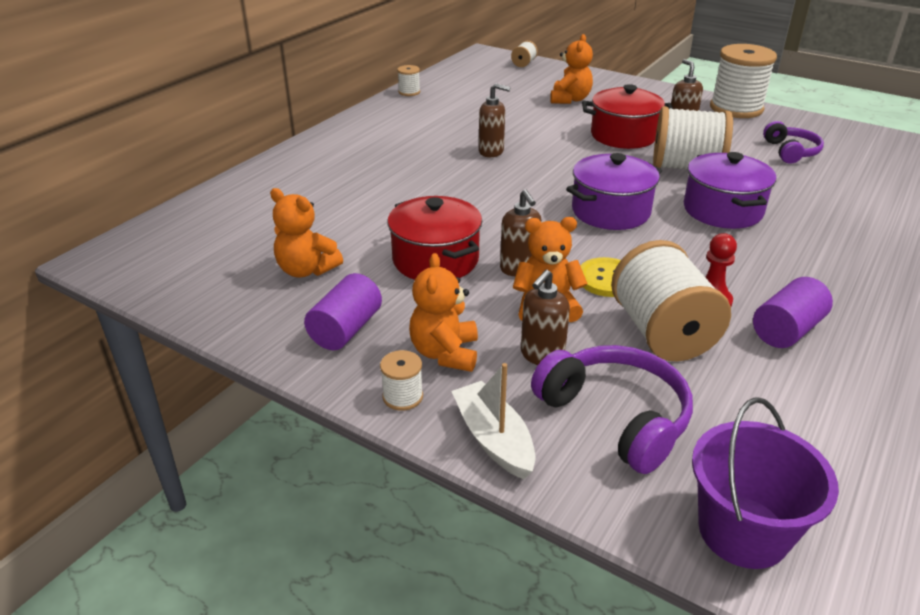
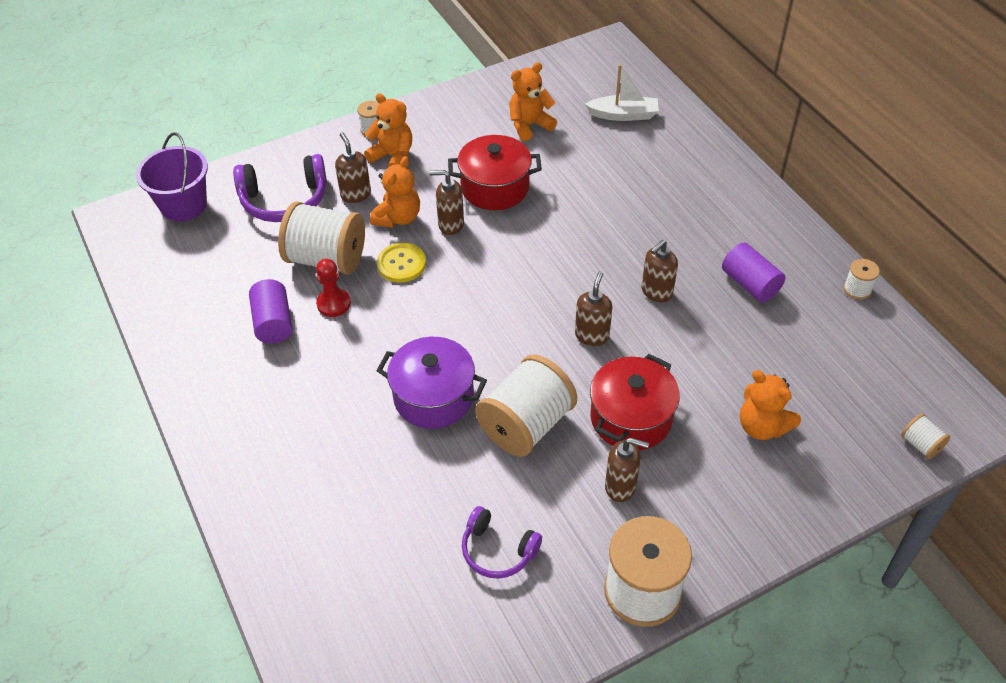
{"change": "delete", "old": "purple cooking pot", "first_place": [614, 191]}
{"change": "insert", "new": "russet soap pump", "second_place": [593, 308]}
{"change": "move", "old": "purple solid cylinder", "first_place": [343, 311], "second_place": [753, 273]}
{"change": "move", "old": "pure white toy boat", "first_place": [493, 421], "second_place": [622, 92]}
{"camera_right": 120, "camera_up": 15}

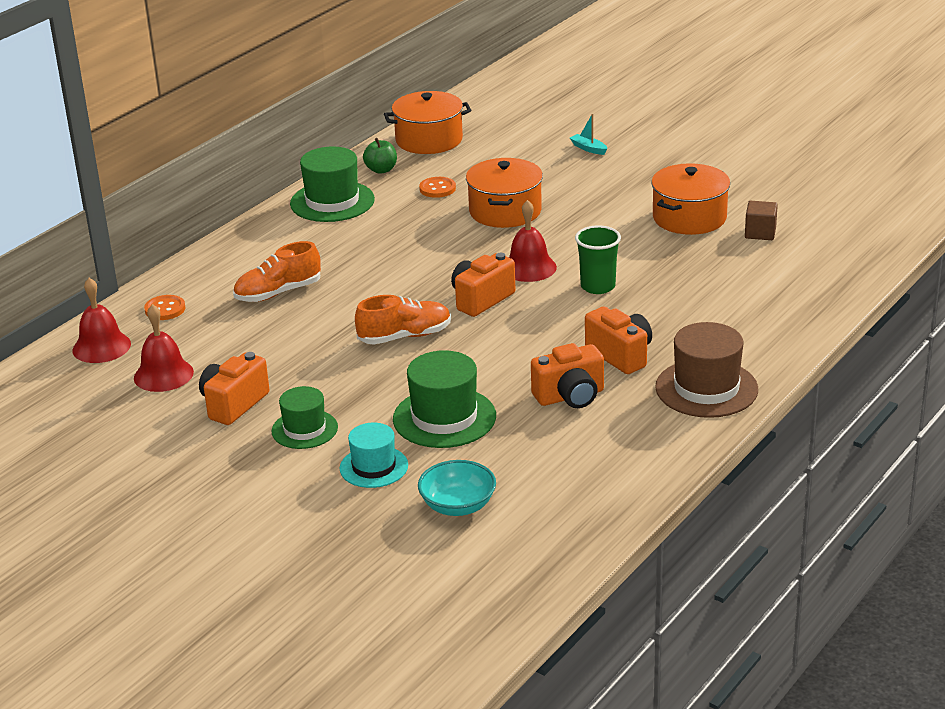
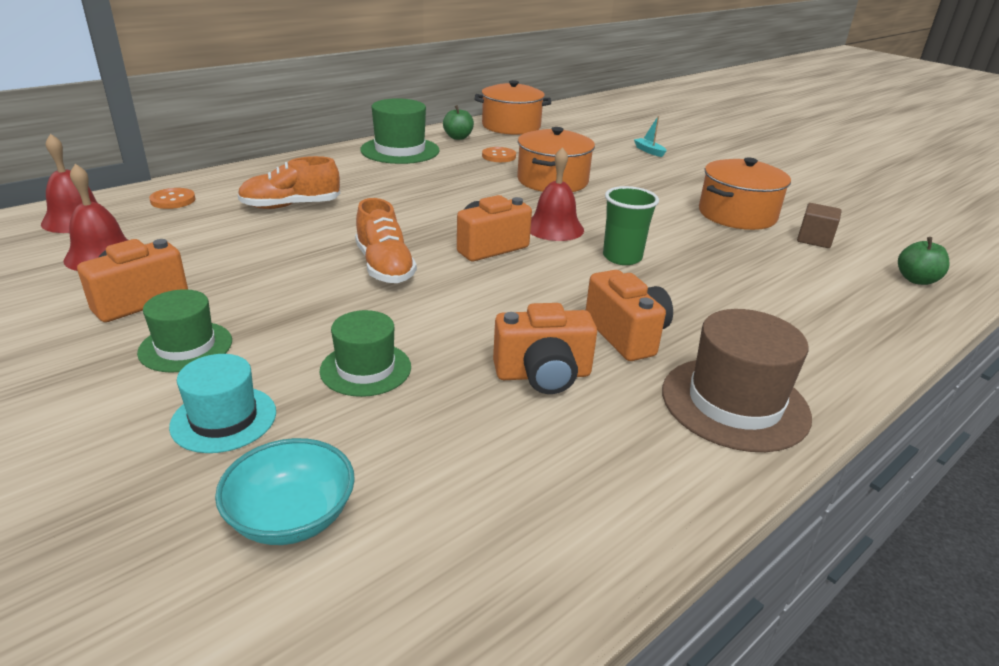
{"change": "insert", "new": "green toy apple", "second_place": [923, 261]}
{"change": "rotate", "old": "bright orange sneaker", "first_place": [403, 320], "second_place": [386, 240], "degrees": 75}
{"change": "resize", "old": "green tall hat", "first_place": [444, 399], "second_place": [365, 353], "factor": 0.64}
{"camera_right": 10, "camera_up": 0}

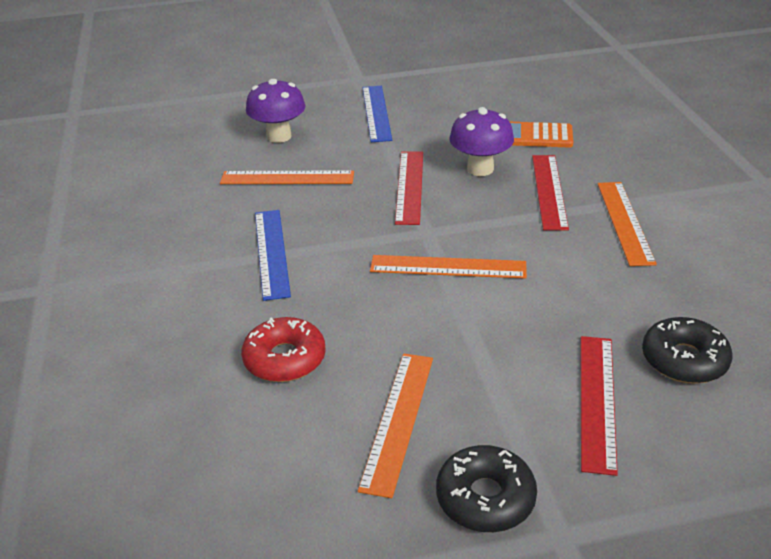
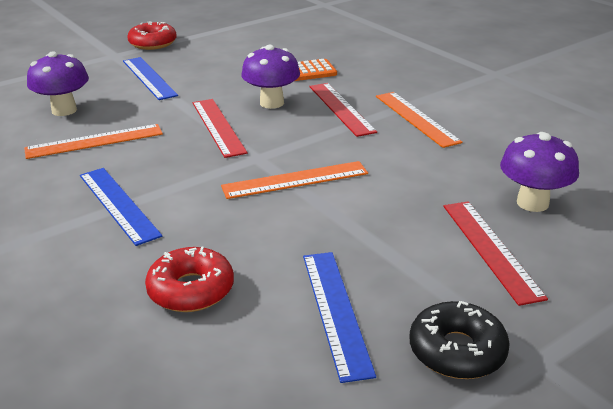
{"change": "insert", "new": "red donut", "second_place": [152, 35]}
{"change": "replace", "old": "jet-black donut", "new": "purple mushroom", "first_place": [687, 350], "second_place": [539, 172]}
{"change": "recolor", "old": "bright orange ruler", "new": "royal blue ruler", "first_place": [395, 426], "second_place": [339, 317]}
{"camera_right": -25, "camera_up": -5}

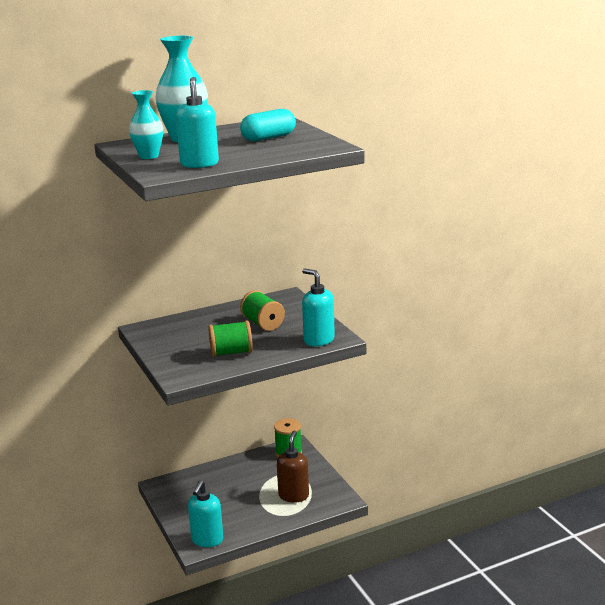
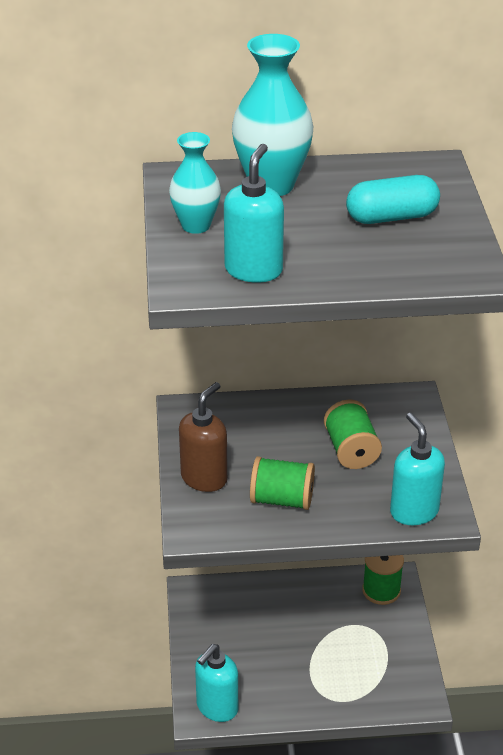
{"change": "move", "old": "russet soap pump", "first_place": [293, 467], "second_place": [203, 437]}
{"camera_right": 20, "camera_up": 15}

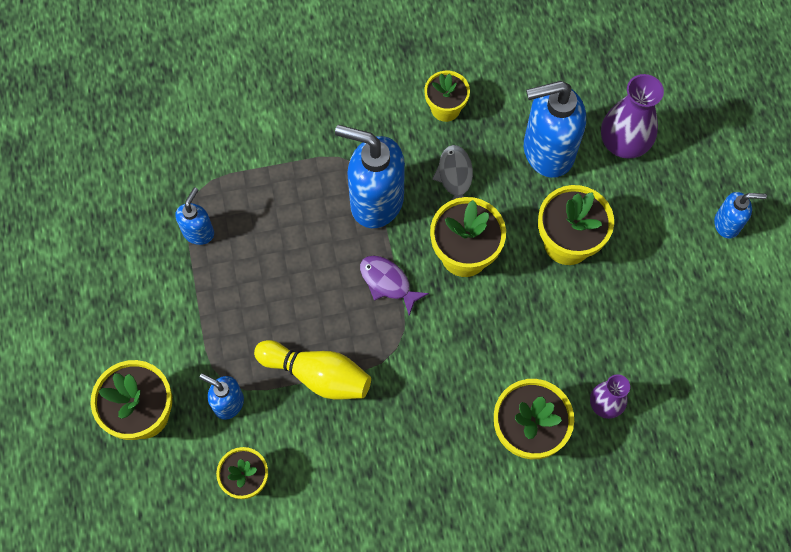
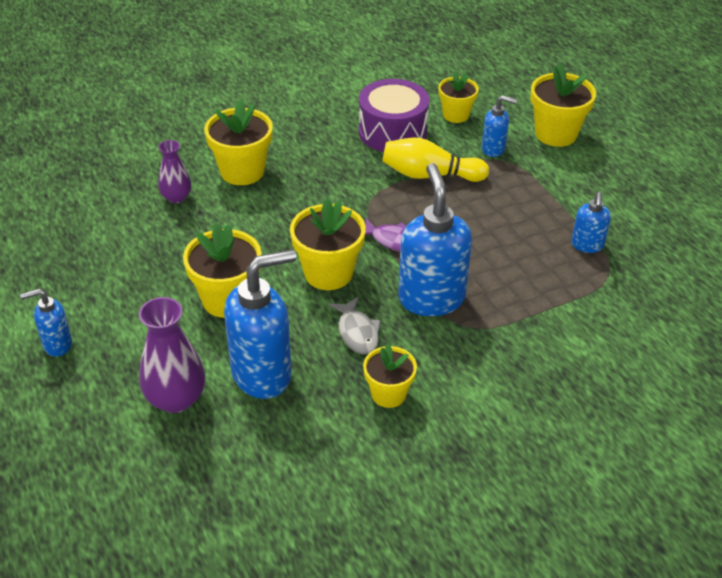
{"change": "insert", "new": "purple toy drum", "second_place": [394, 115]}
{"change": "rotate", "old": "royal blue soap pump", "first_place": [370, 176], "second_place": [435, 239], "degrees": -105}
{"camera_right": 165, "camera_up": -25}

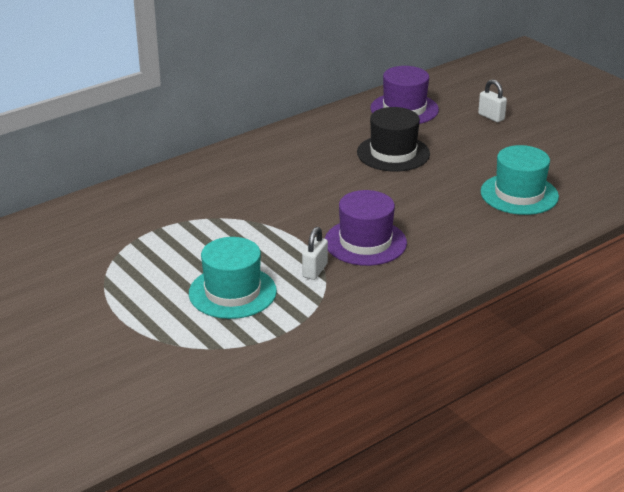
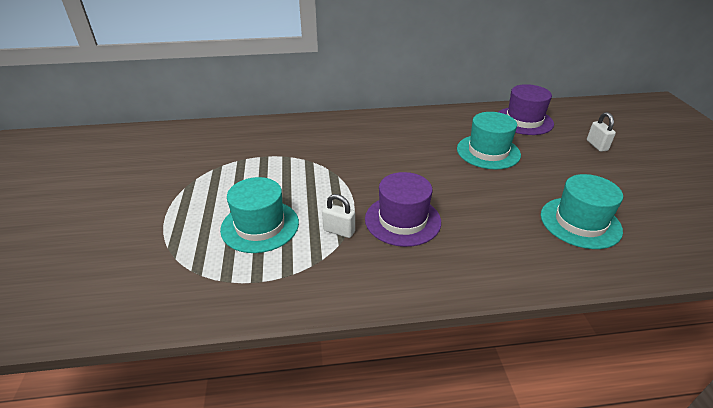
{"change": "recolor", "old": "jet-black tall hat", "new": "aqua tall hat", "first_place": [393, 139], "second_place": [489, 140]}
{"change": "rotate", "old": "pure white small lock", "first_place": [315, 253], "second_place": [338, 216], "degrees": 60}
{"camera_right": 30, "camera_up": 5}

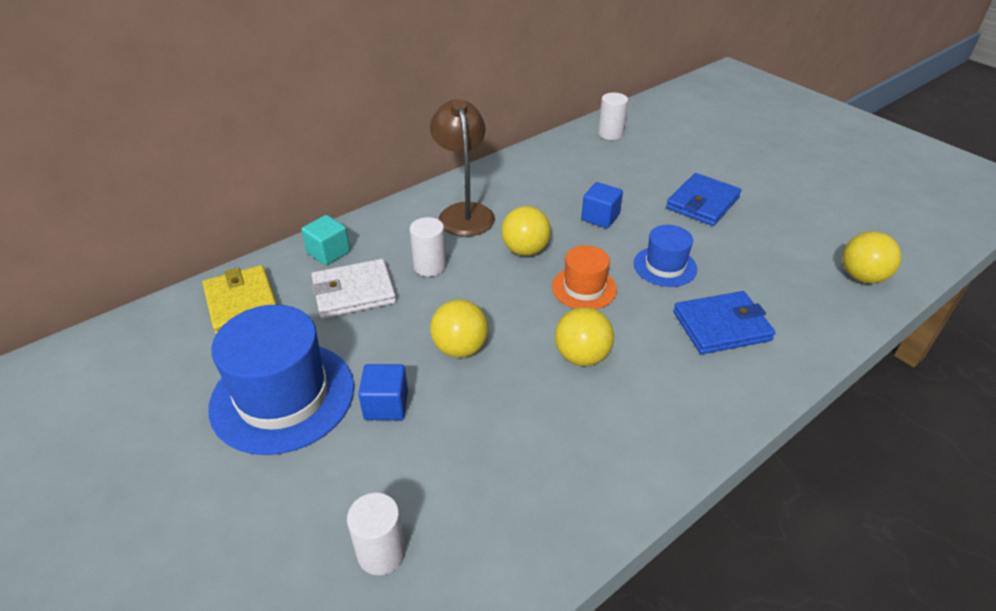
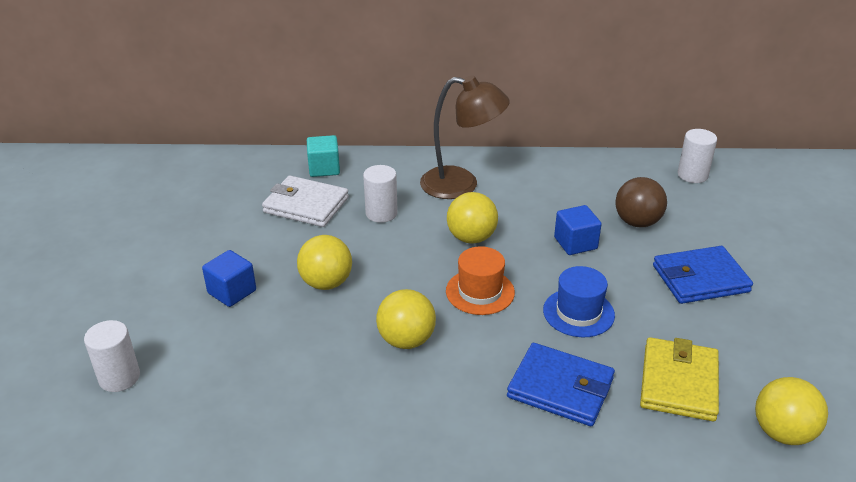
{"change": "delete", "old": "royal blue tall hat", "first_place": [281, 380]}
{"change": "insert", "new": "russet ball", "second_place": [641, 202]}
{"change": "move", "old": "golden billfold", "first_place": [239, 299], "second_place": [679, 379]}
{"change": "rotate", "old": "russet reading lamp", "first_place": [462, 168], "second_place": [465, 137], "degrees": 75}
{"camera_right": 40, "camera_up": -5}

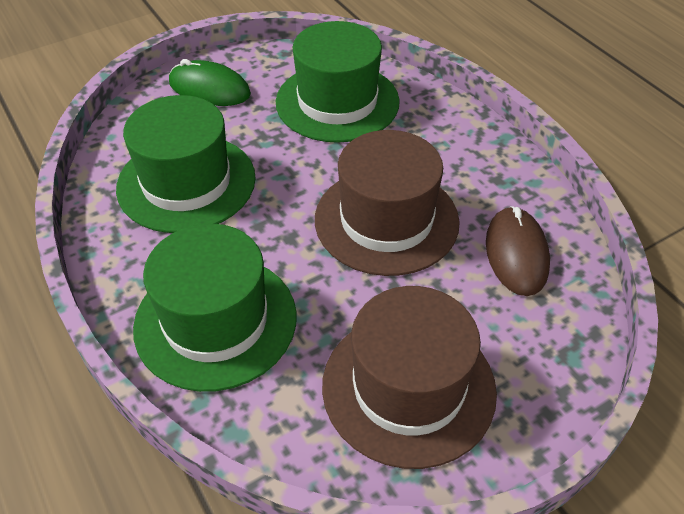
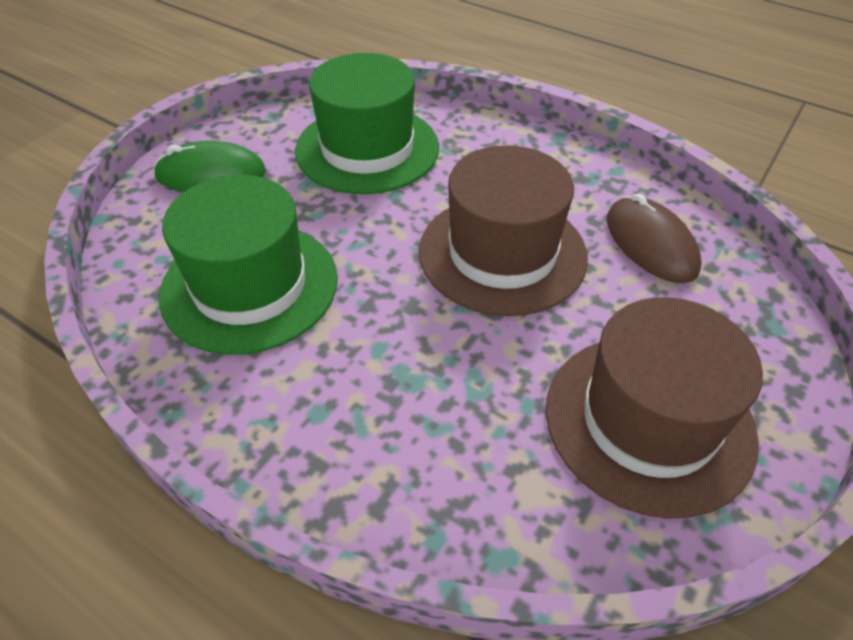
{"change": "delete", "old": "green tall hat", "first_place": [215, 308]}
{"camera_right": -25, "camera_up": 0}

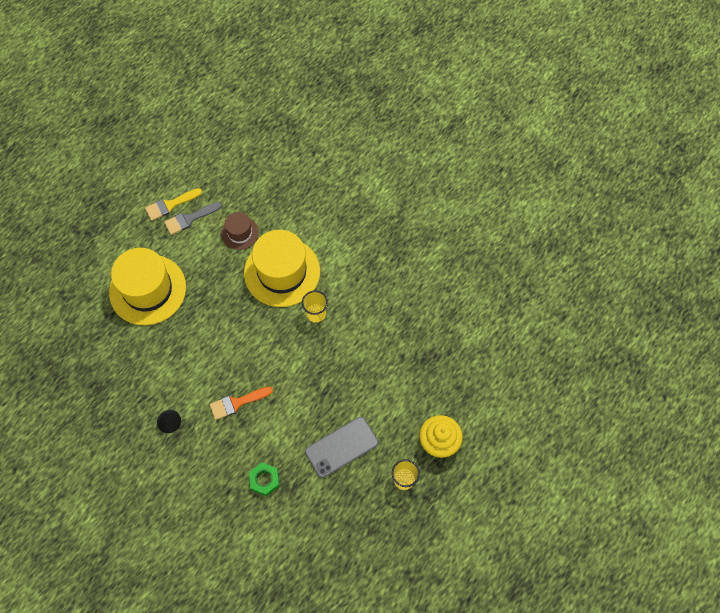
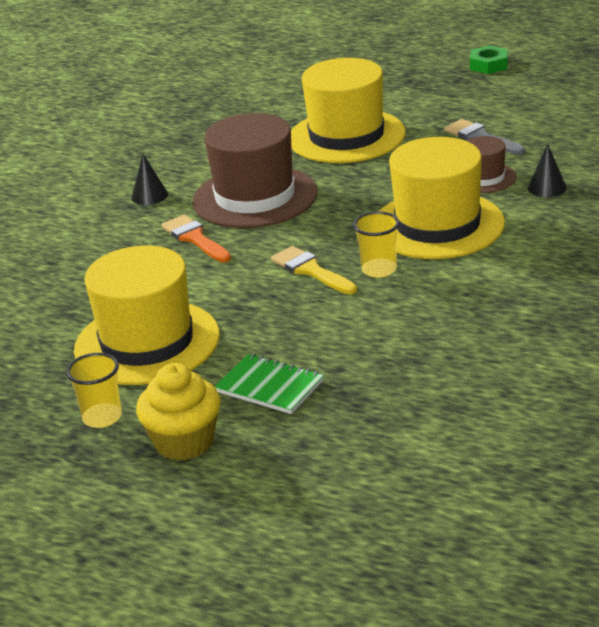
{"change": "insert", "new": "russet tall hat", "second_place": [254, 170]}
{"change": "insert", "new": "green notepad", "second_place": [269, 384]}
{"change": "insert", "new": "jet-black cone shape", "second_place": [547, 170]}
{"change": "move", "old": "golden paintbrush", "first_place": [173, 204], "second_place": [314, 270]}
{"change": "move", "old": "green hex nut", "first_place": [264, 479], "second_place": [489, 59]}
{"change": "replace", "old": "grey phone", "new": "golden tall hat", "first_place": [341, 447], "second_place": [147, 315]}
{"camera_right": 80, "camera_up": -35}

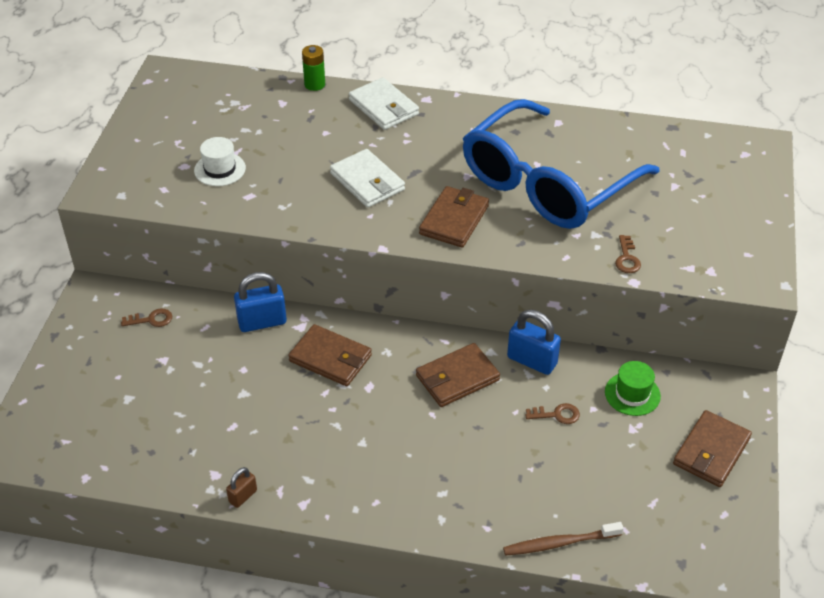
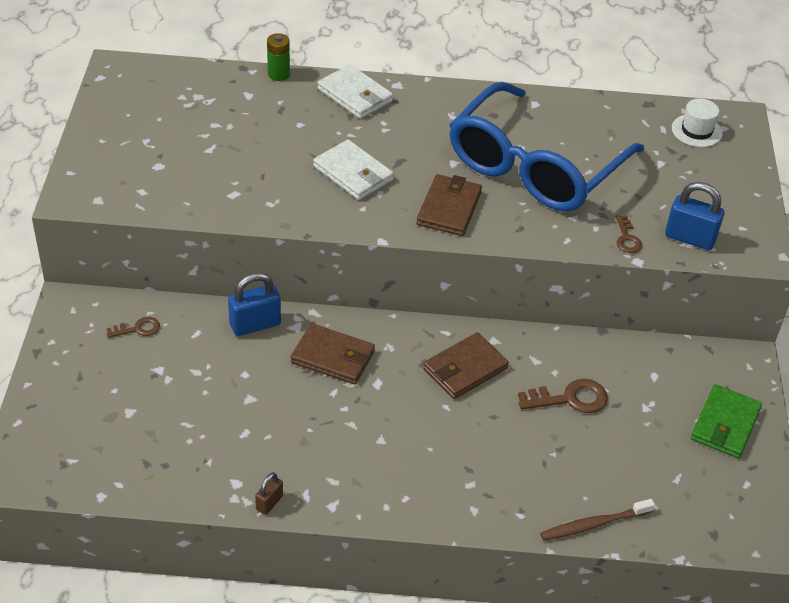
{"change": "delete", "old": "green tall hat", "first_place": [633, 388]}
{"change": "move", "old": "pure white tall hat", "first_place": [220, 161], "second_place": [697, 123]}
{"change": "move", "old": "royal blue small lock", "first_place": [534, 342], "second_place": [694, 216]}
{"change": "recolor", "old": "russet billfold", "new": "green billfold", "first_place": [712, 448], "second_place": [726, 421]}
{"change": "resize", "old": "russet latchkey", "first_place": [552, 413], "second_place": [563, 396], "factor": 1.67}
{"camera_right": -10, "camera_up": 0}

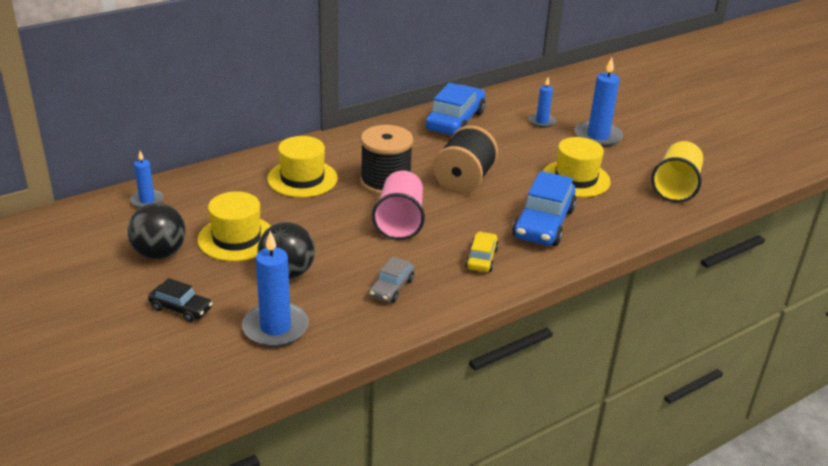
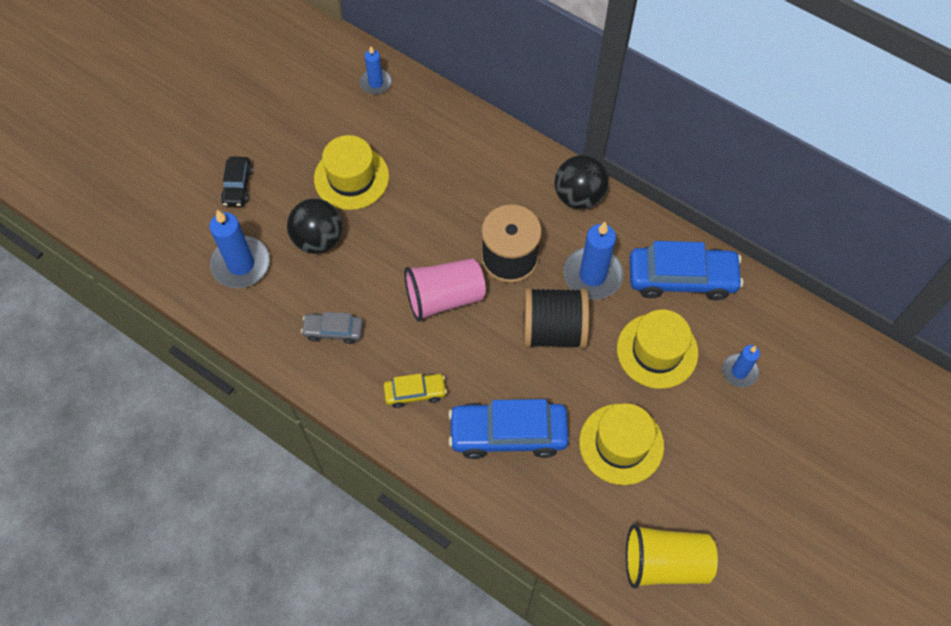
{"change": "move", "old": "jet-black ball", "first_place": [156, 231], "second_place": [581, 182]}
{"change": "move", "old": "golden tall hat", "first_place": [302, 167], "second_place": [657, 349]}
{"change": "move", "old": "royal blue candle", "first_place": [599, 102], "second_place": [594, 261]}
{"camera_right": 70, "camera_up": 30}

